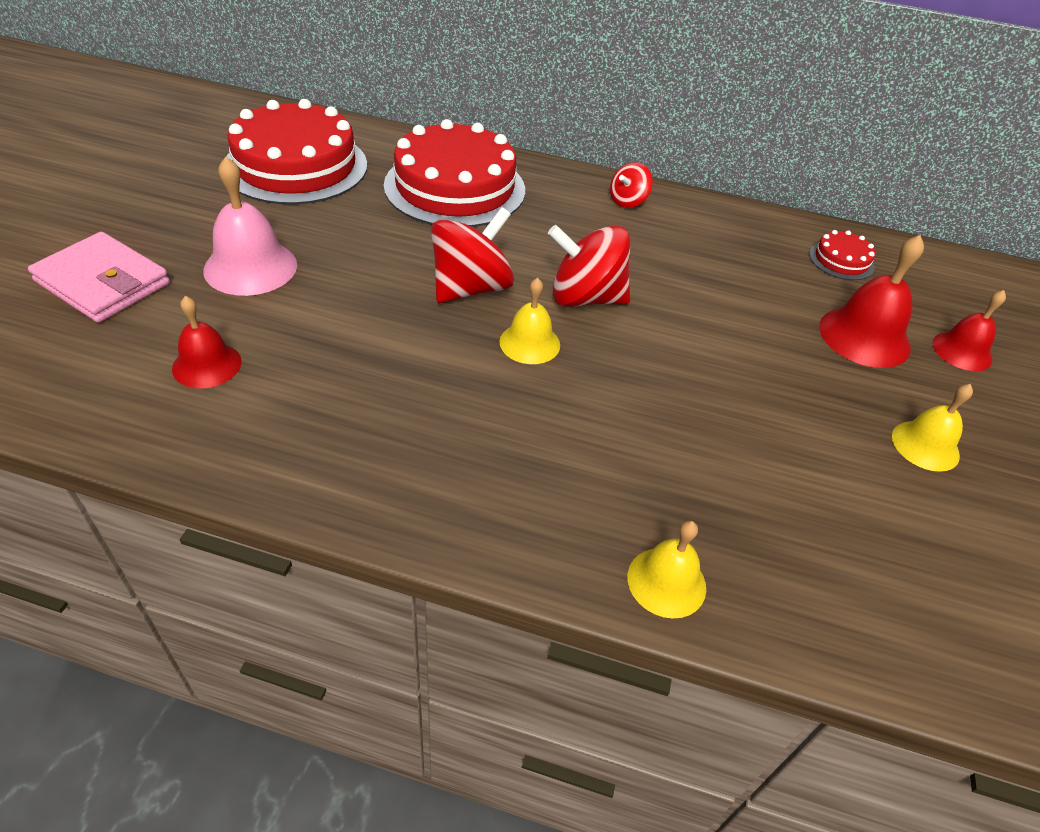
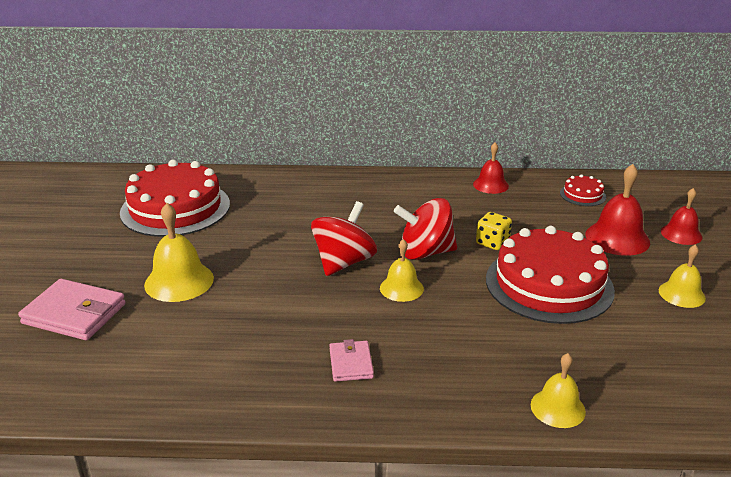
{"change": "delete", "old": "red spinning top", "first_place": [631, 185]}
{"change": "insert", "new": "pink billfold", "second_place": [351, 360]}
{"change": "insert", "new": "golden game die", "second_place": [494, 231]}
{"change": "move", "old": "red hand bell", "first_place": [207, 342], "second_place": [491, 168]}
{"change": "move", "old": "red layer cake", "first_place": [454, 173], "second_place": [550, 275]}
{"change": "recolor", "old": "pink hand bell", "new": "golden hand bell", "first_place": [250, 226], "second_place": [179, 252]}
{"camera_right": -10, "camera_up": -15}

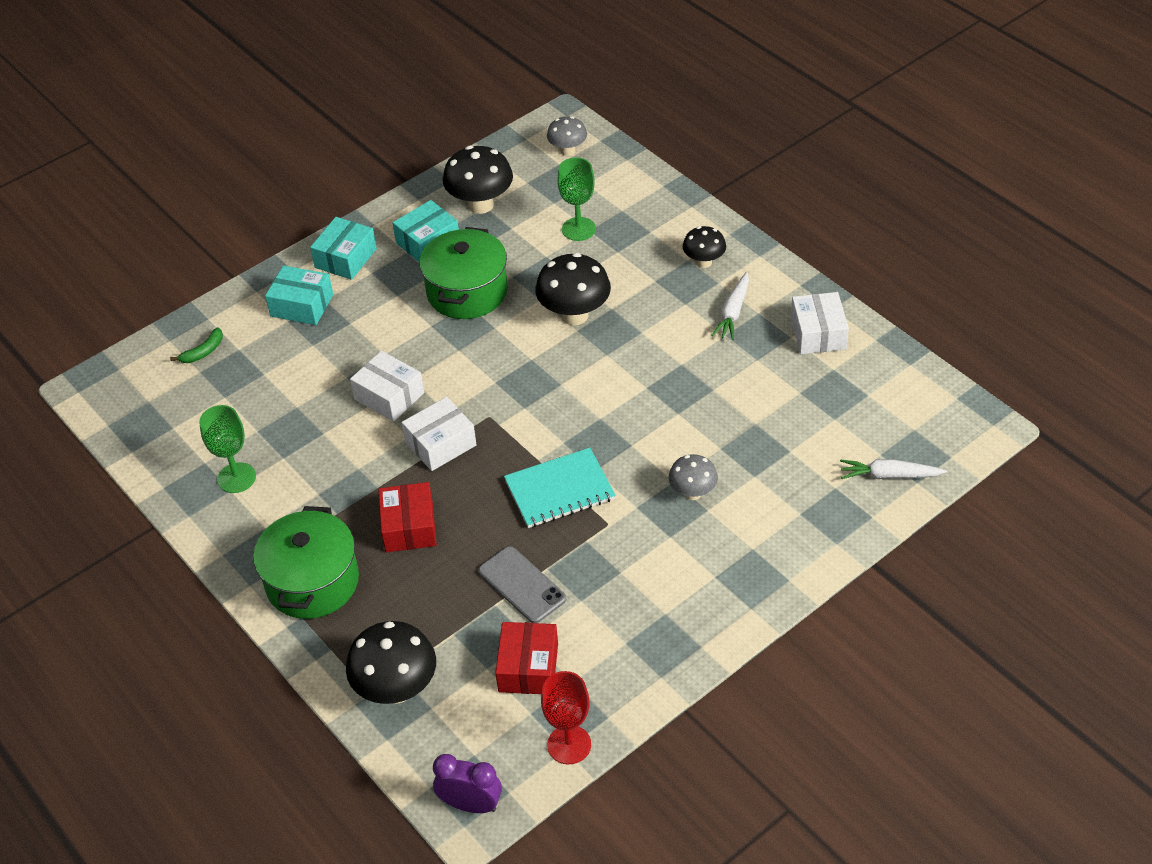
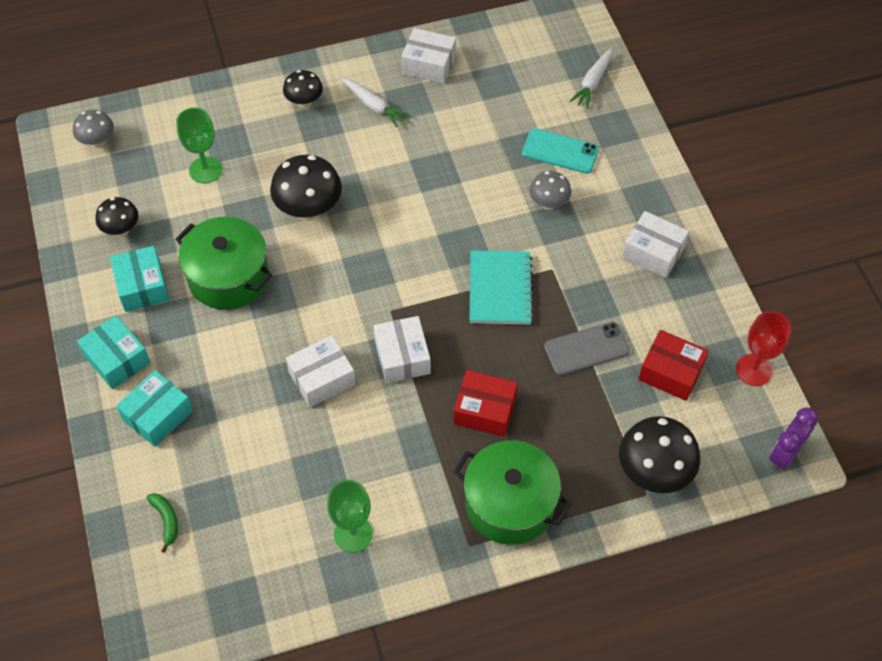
{"change": "insert", "new": "aqua phone", "second_place": [560, 151]}
{"change": "insert", "new": "pure white box", "second_place": [655, 244]}
{"change": "resize", "old": "jet-black mushroom", "first_place": [478, 180], "second_place": [117, 216], "factor": 0.6}
{"camera_right": -70, "camera_up": 10}

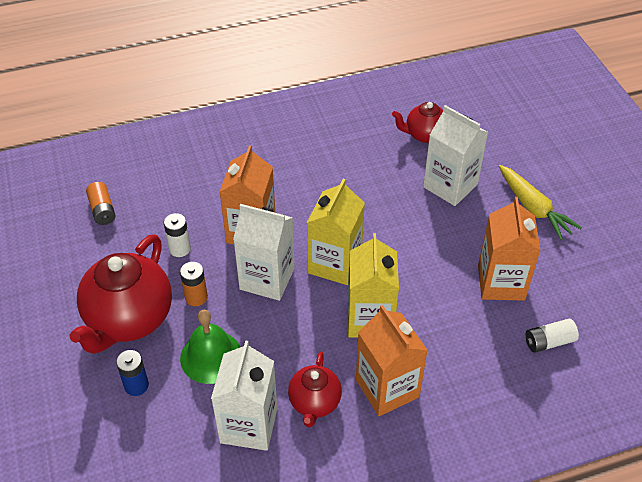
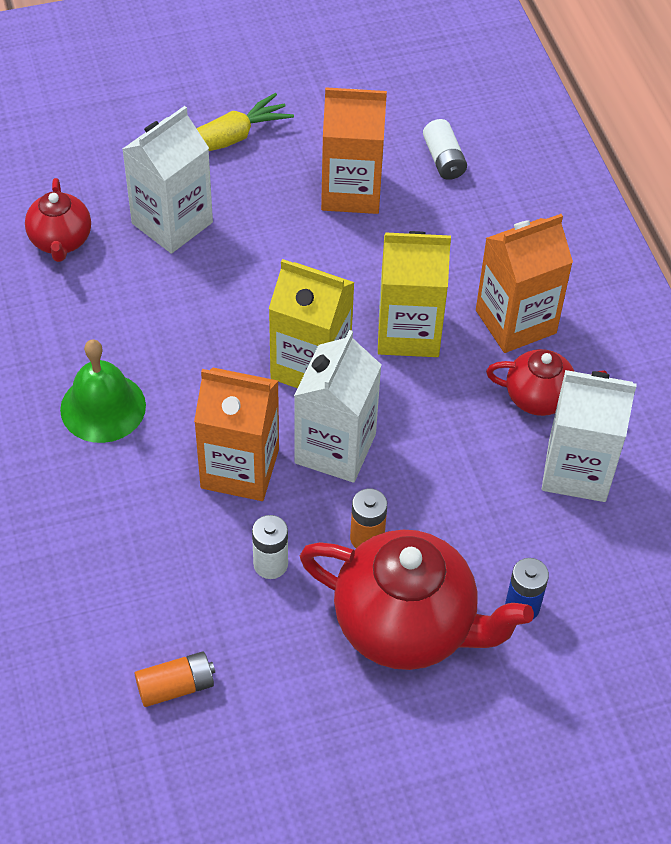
{"change": "move", "old": "green hand bell", "first_place": [210, 347], "second_place": [103, 391]}
{"camera_right": -90, "camera_up": 5}

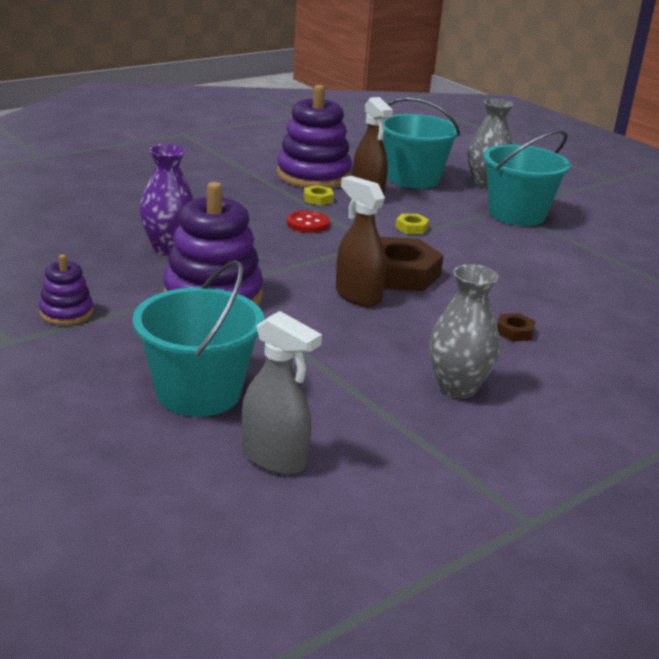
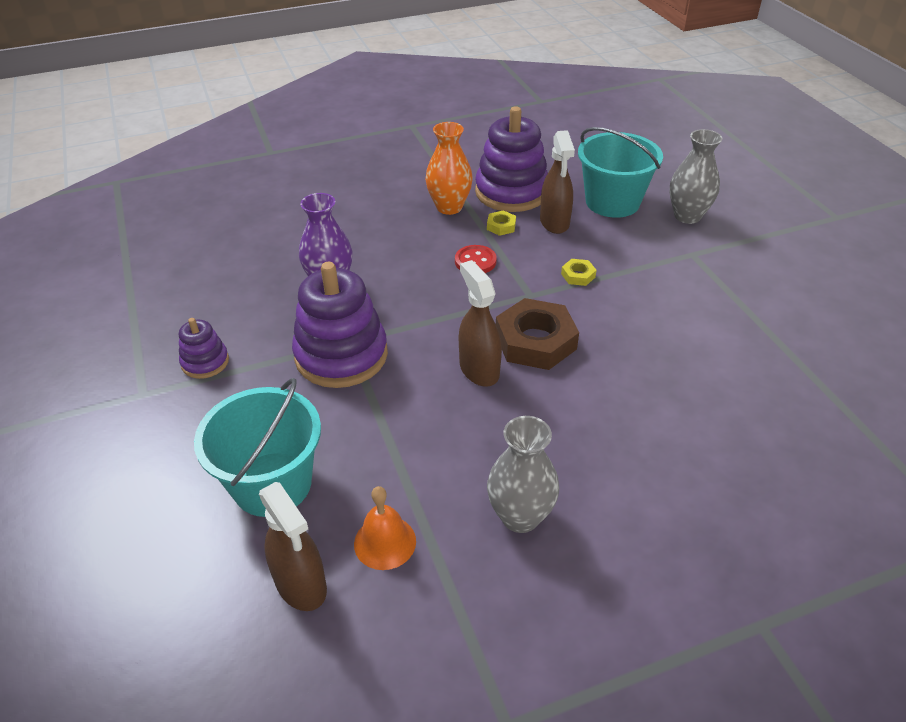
{"change": "delete", "old": "aqua bucket", "first_place": [527, 178]}
{"change": "delete", "old": "russet hex nut", "first_place": [516, 327]}
{"change": "insert", "new": "bright orange hand bell", "second_place": [385, 528]}
{"change": "insert", "new": "bright orange vase", "second_place": [449, 168]}
{"change": "recolor", "old": "grey spray cleaner", "new": "russet spray cleaner", "first_place": [282, 393], "second_place": [293, 546]}
{"camera_right": 20, "camera_up": 15}

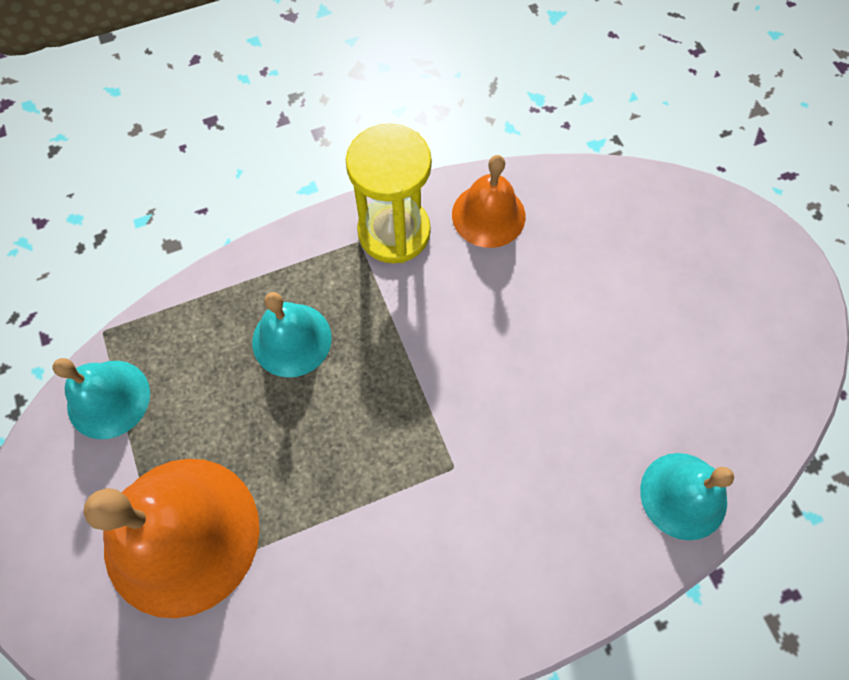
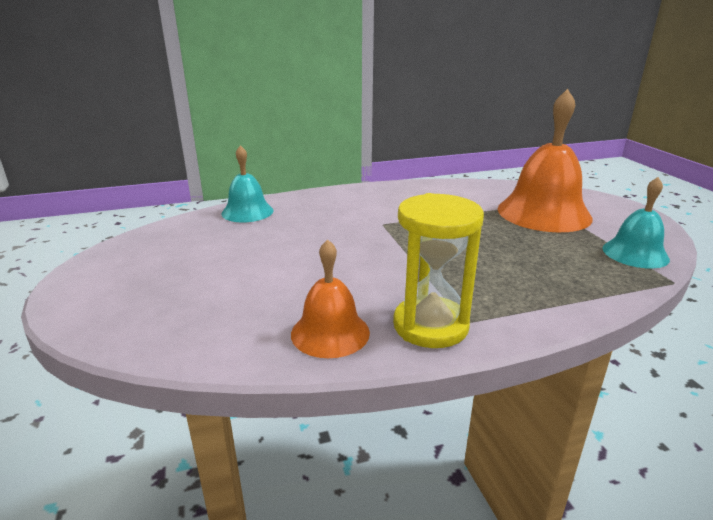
{"change": "delete", "old": "aqua hand bell", "first_place": [292, 335]}
{"camera_right": -175, "camera_up": -40}

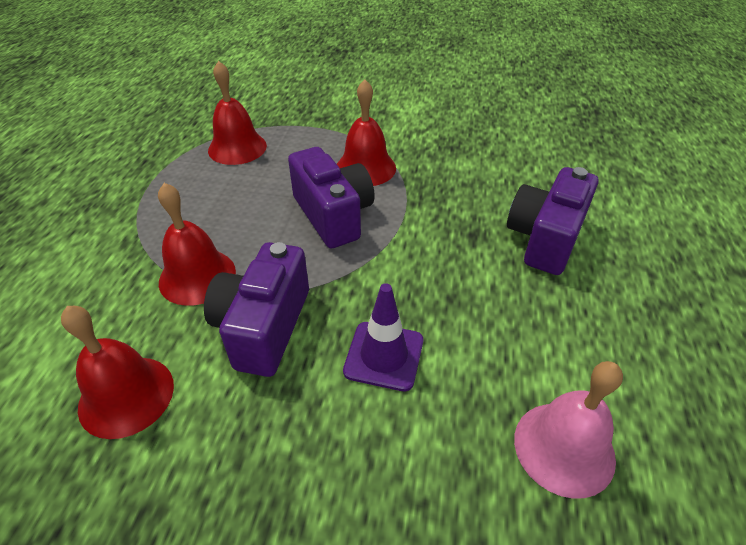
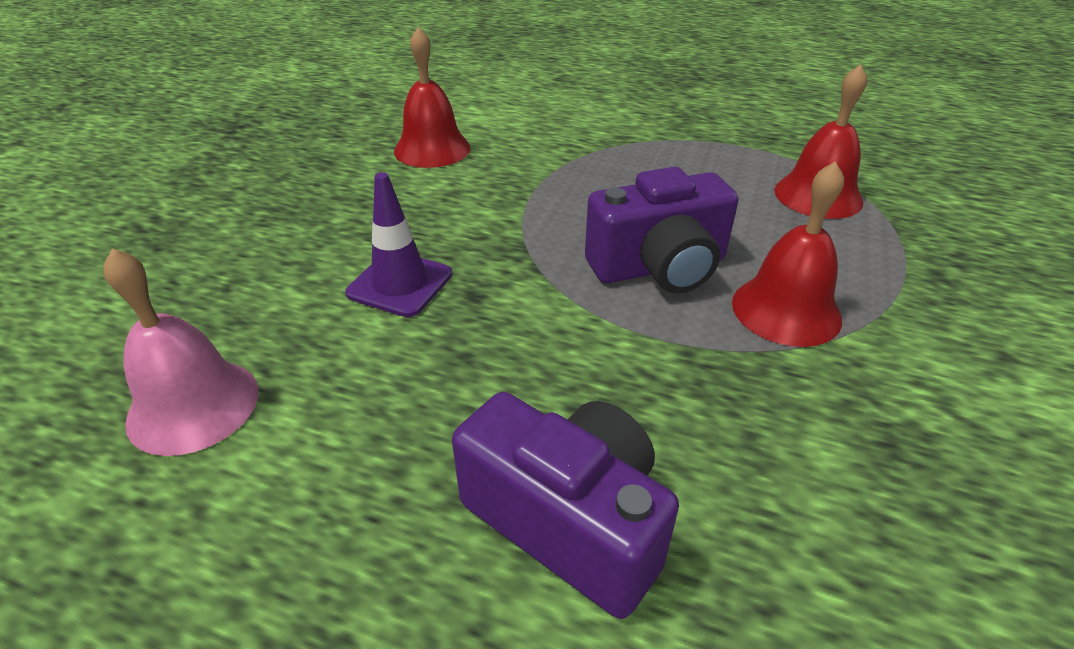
{"change": "delete", "old": "red hand bell", "first_place": [197, 244]}
{"change": "delete", "old": "purple photo camera", "first_place": [256, 309]}
{"camera_right": 100, "camera_up": -5}

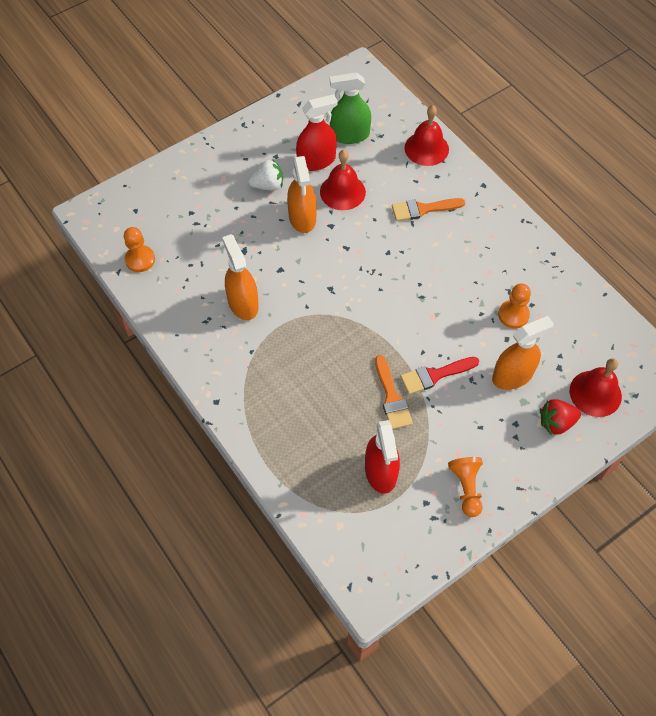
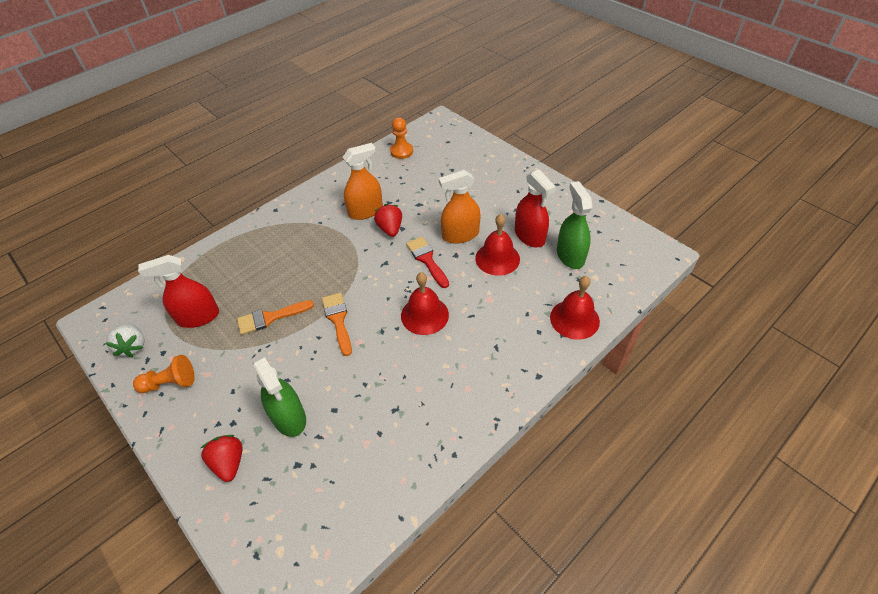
{"change": "delete", "old": "bright orange chess pawn", "first_place": [514, 306]}
{"change": "insert", "new": "red toy strawberry", "second_place": [388, 220]}
{"change": "move", "old": "pure white toy strawberry", "first_place": [265, 175], "second_place": [125, 340]}
{"change": "move", "old": "bright orange paintbrush", "first_place": [428, 209], "second_place": [337, 324]}
{"change": "move", "old": "red paintbrush", "first_place": [439, 375], "second_place": [427, 262]}
{"change": "move", "old": "red hand bell", "first_place": [596, 387], "second_place": [425, 303]}
{"change": "recolor", "old": "bright orange spray cleaner", "new": "green spray cleaner", "first_place": [523, 353], "second_place": [279, 396]}
{"camera_right": 85, "camera_up": -10}

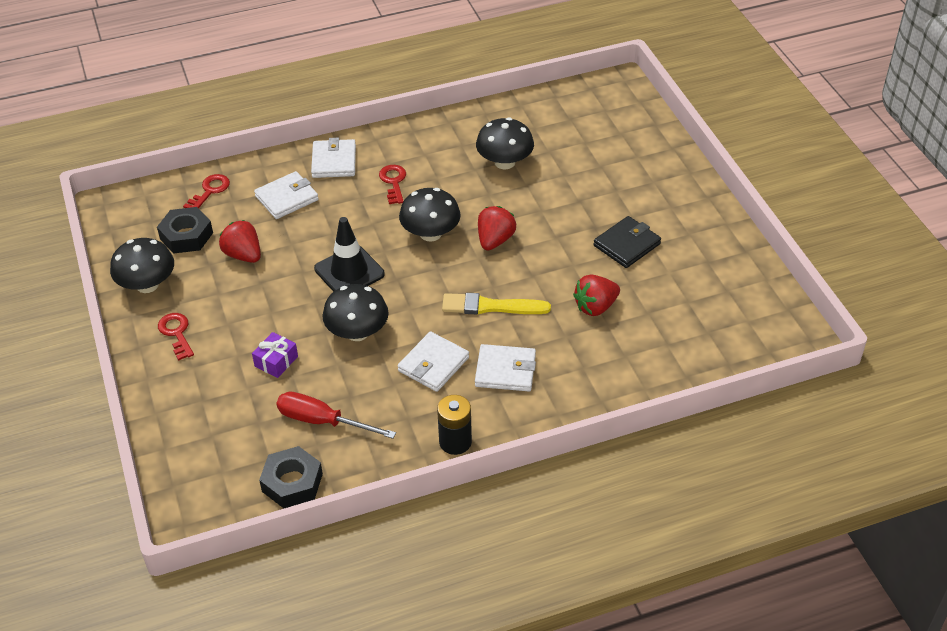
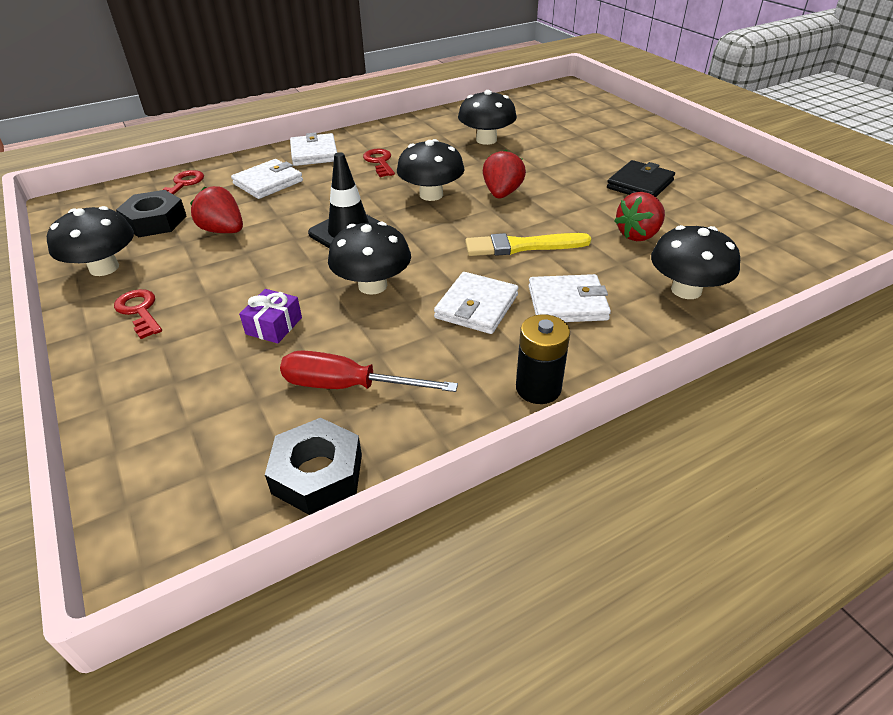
{"change": "insert", "new": "jet-black mushroom", "second_place": [695, 262]}
{"camera_right": -10, "camera_up": -5}

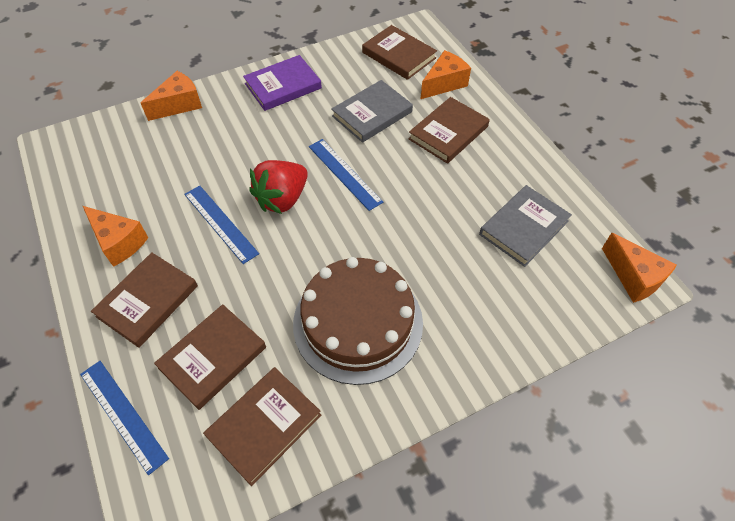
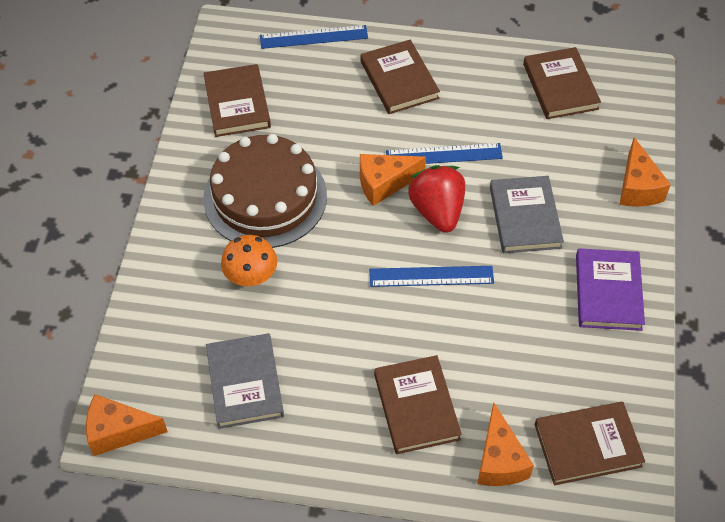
{"change": "insert", "new": "bright orange mushroom", "second_place": [249, 260]}
{"change": "move", "old": "bright orange piece of cheese", "first_place": [115, 236], "second_place": [393, 180]}
{"change": "move", "old": "russet hardback", "first_place": [210, 357], "second_place": [562, 83]}
{"change": "move", "old": "grey hardback", "first_place": [372, 111], "second_place": [527, 214]}
{"camera_right": 125, "camera_up": 0}

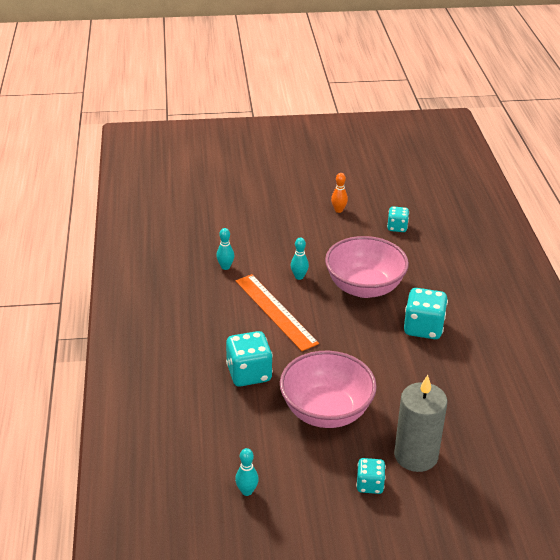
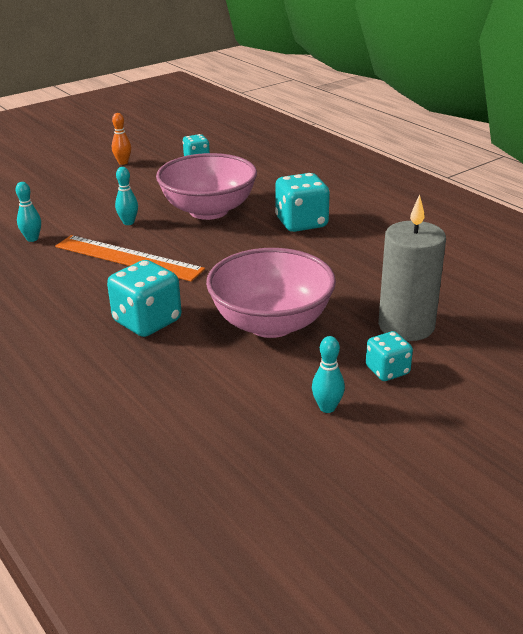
{"change": "move", "old": "aqua bowling pin", "first_place": [247, 472], "second_place": [328, 374]}
{"camera_right": -30, "camera_up": -5}

